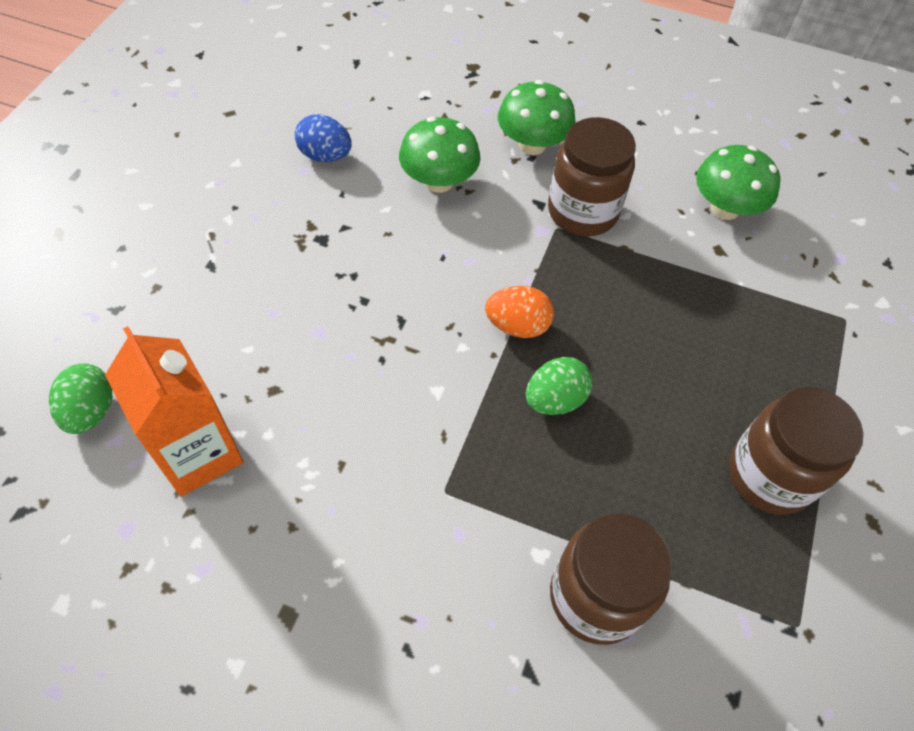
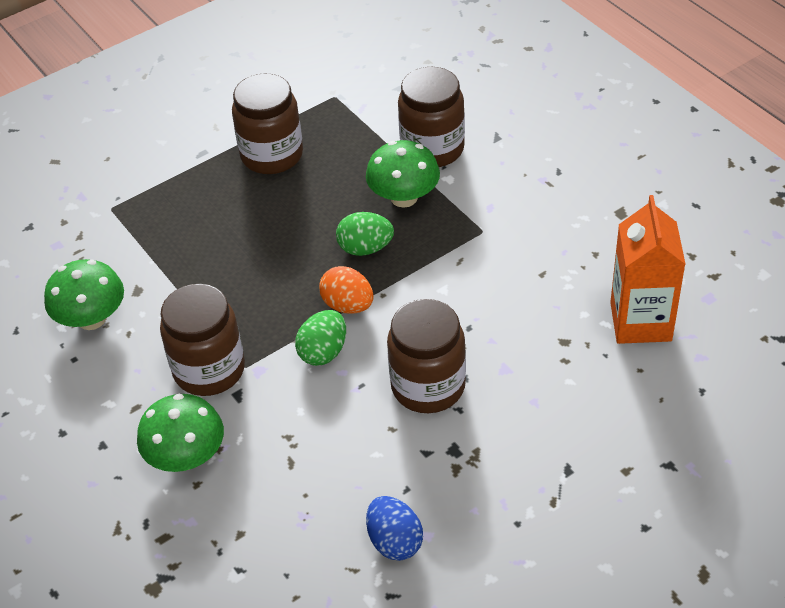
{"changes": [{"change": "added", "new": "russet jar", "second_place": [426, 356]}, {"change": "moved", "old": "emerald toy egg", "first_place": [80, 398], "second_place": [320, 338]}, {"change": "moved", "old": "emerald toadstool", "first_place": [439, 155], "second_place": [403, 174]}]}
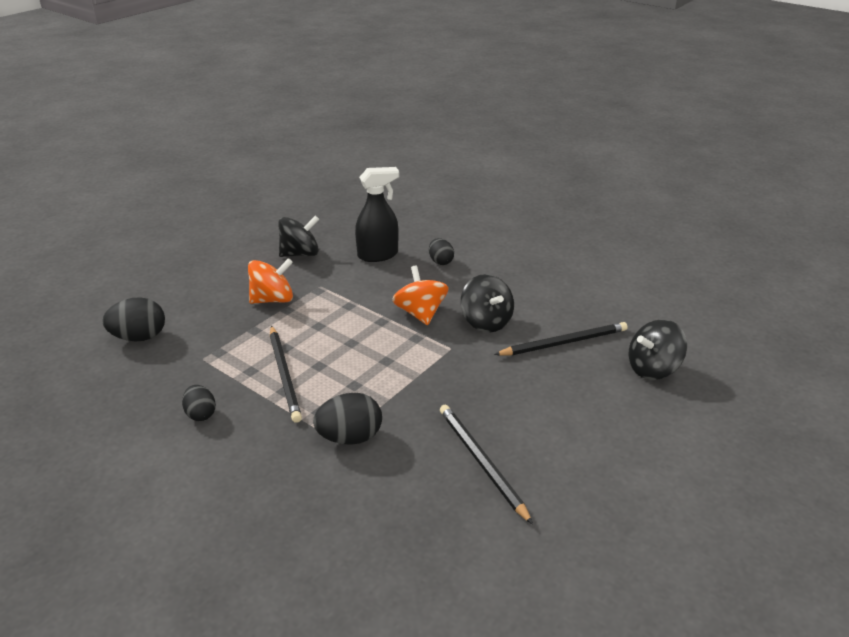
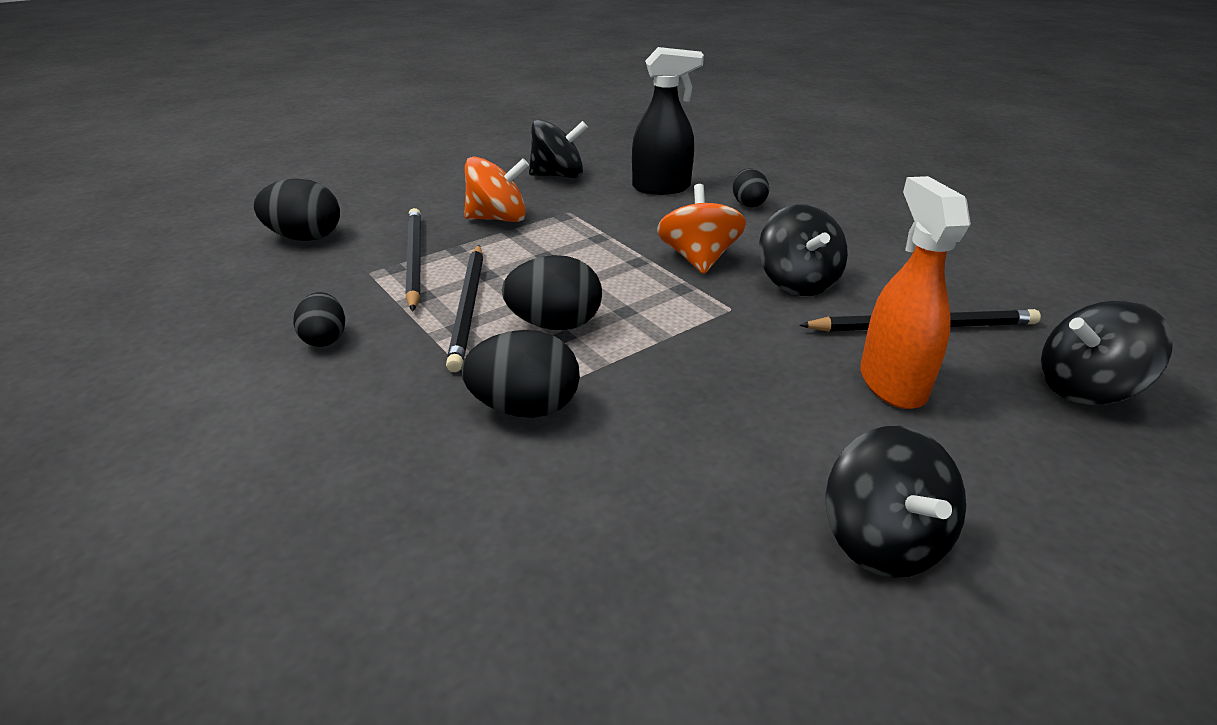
{"changes": [{"change": "added", "new": "jet-black toy egg", "second_place": [552, 292]}, {"change": "added", "new": "jet-black whirligig", "second_place": [895, 502]}, {"change": "added", "new": "orange spray bottle", "second_place": [915, 292]}, {"change": "moved", "old": "jet-black pencil", "first_place": [486, 465], "second_place": [413, 260]}]}
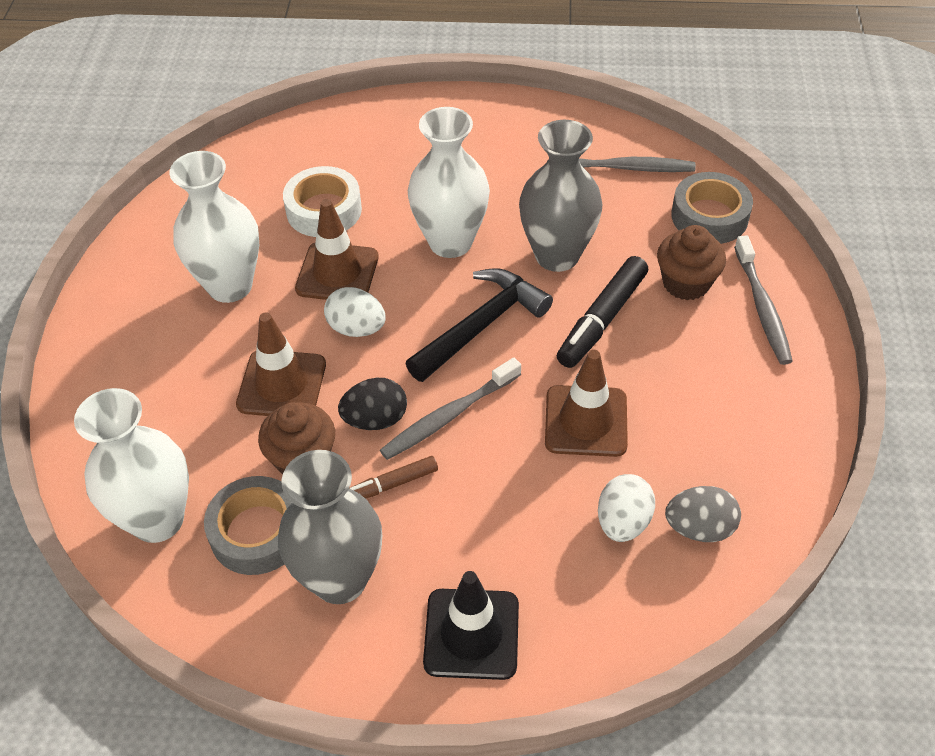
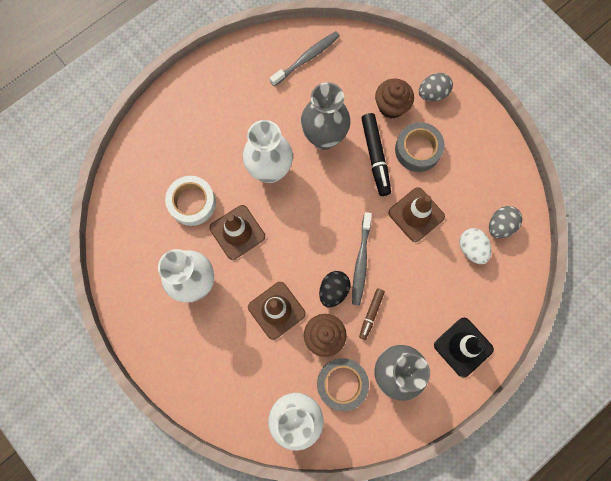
{"changes": [{"change": "removed", "old": "pure white toy egg", "first_place": [355, 312]}, {"change": "removed", "old": "jet-black hammer", "first_place": [479, 325]}, {"change": "moved", "old": "ash-grey sticky tape", "first_place": [712, 208], "second_place": [420, 147]}, {"change": "replaced", "old": "ash-grey dental brush", "new": "ash-grey toy egg", "first_place": [763, 300], "second_place": [436, 87]}]}
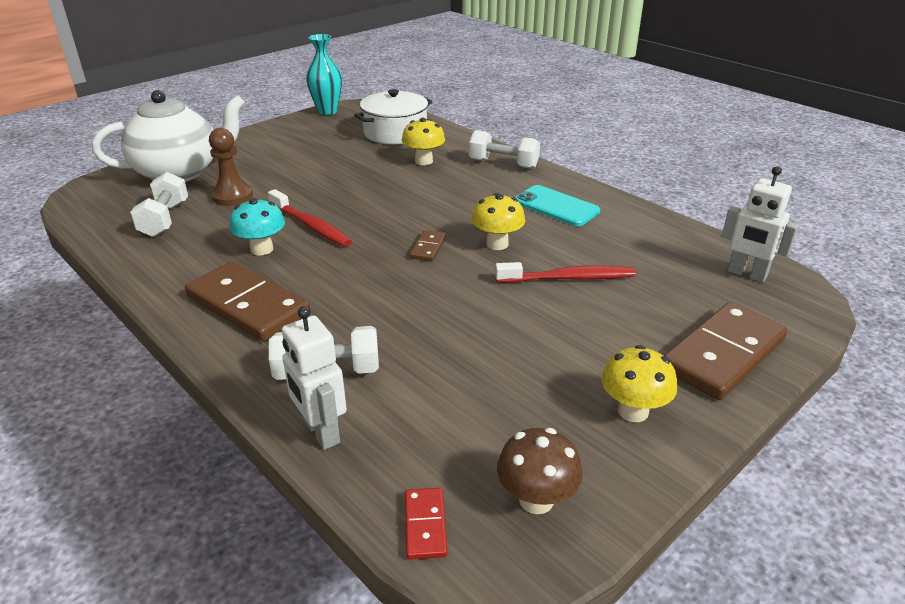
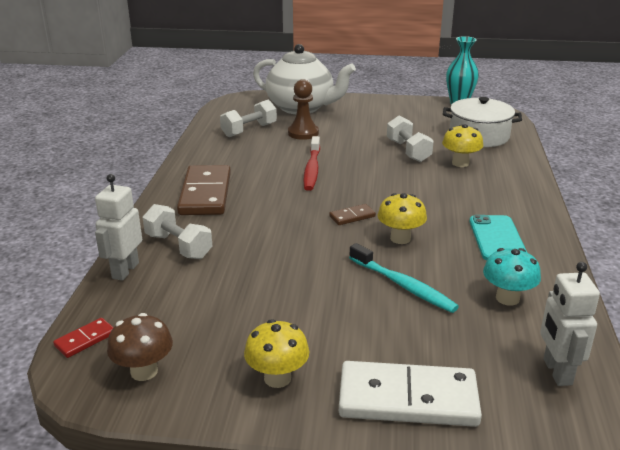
{"changes": [{"change": "moved", "old": "turquoise toadstool", "first_place": [257, 226], "second_place": [512, 277]}, {"change": "moved", "old": "pure white hand weight", "first_place": [504, 149], "second_place": [410, 139]}, {"change": "recoloured", "old": "scarlet dental brush", "new": "turquoise dental brush", "first_place": [565, 272], "second_place": [404, 278]}, {"change": "recoloured", "old": "russet domino", "new": "pure white domino", "first_place": [726, 351], "second_place": [410, 394]}]}
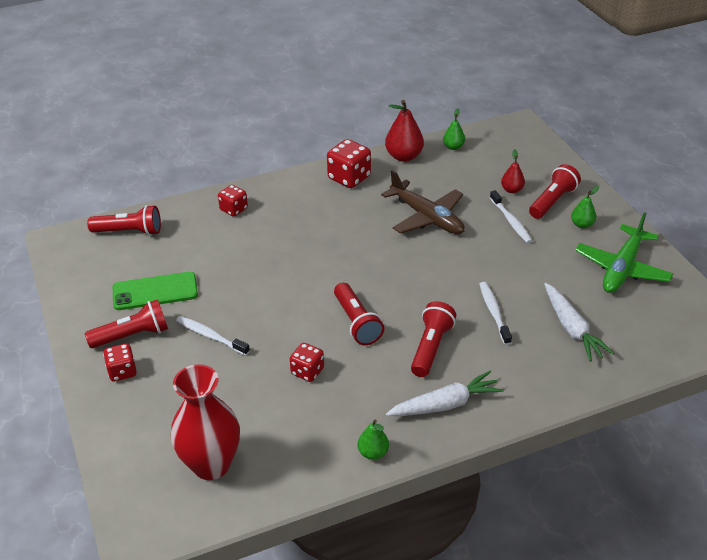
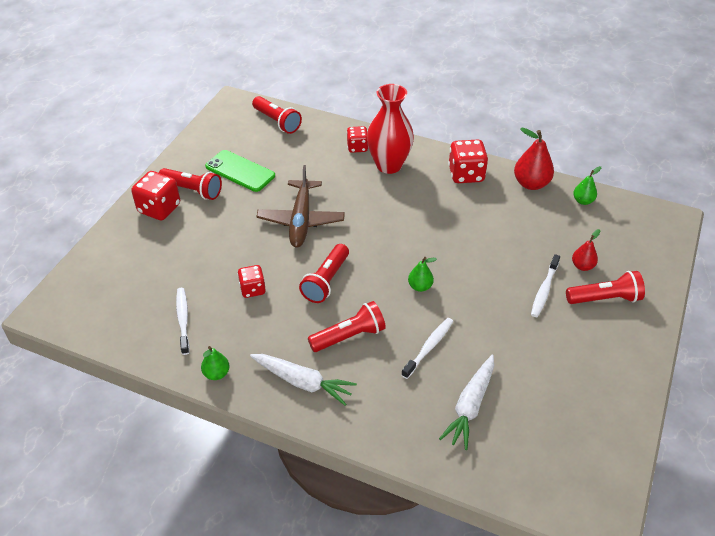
{"changes": [{"change": "removed", "old": "emerald plane", "first_place": [624, 252]}, {"change": "moved", "old": "scarlet flower vase", "first_place": [205, 422], "second_place": [390, 129]}, {"change": "moved", "old": "pure white dental brush", "first_place": [213, 336], "second_place": [183, 321]}, {"change": "moved", "old": "russet plane", "first_place": [423, 202], "second_place": [300, 206]}, {"change": "moved", "old": "emerald pear fruit", "first_place": [585, 207], "second_place": [422, 274]}, {"change": "resized", "old": "scarlet dice", "first_place": [120, 362], "second_place": [155, 196], "factor": 1.6}]}
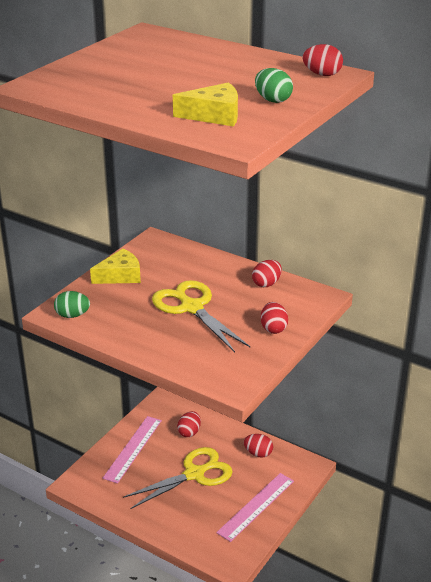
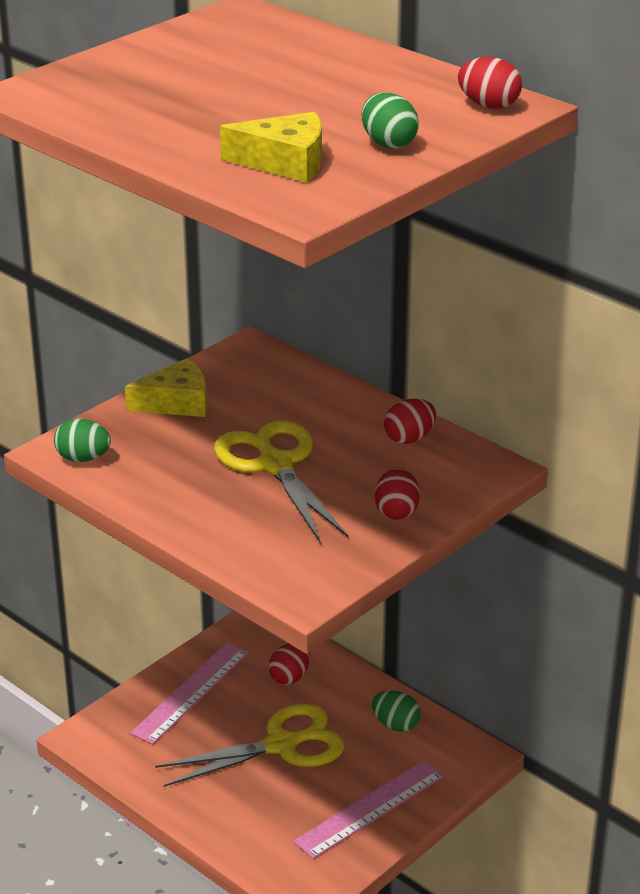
{"changes": [{"change": "recoloured", "old": "scarlet toy egg", "new": "emerald toy egg", "first_place": [258, 446], "second_place": [396, 711]}]}
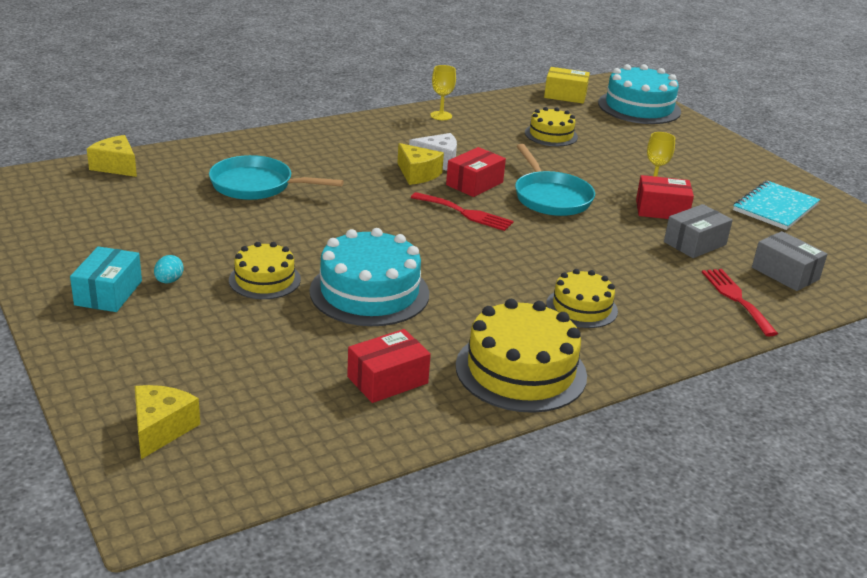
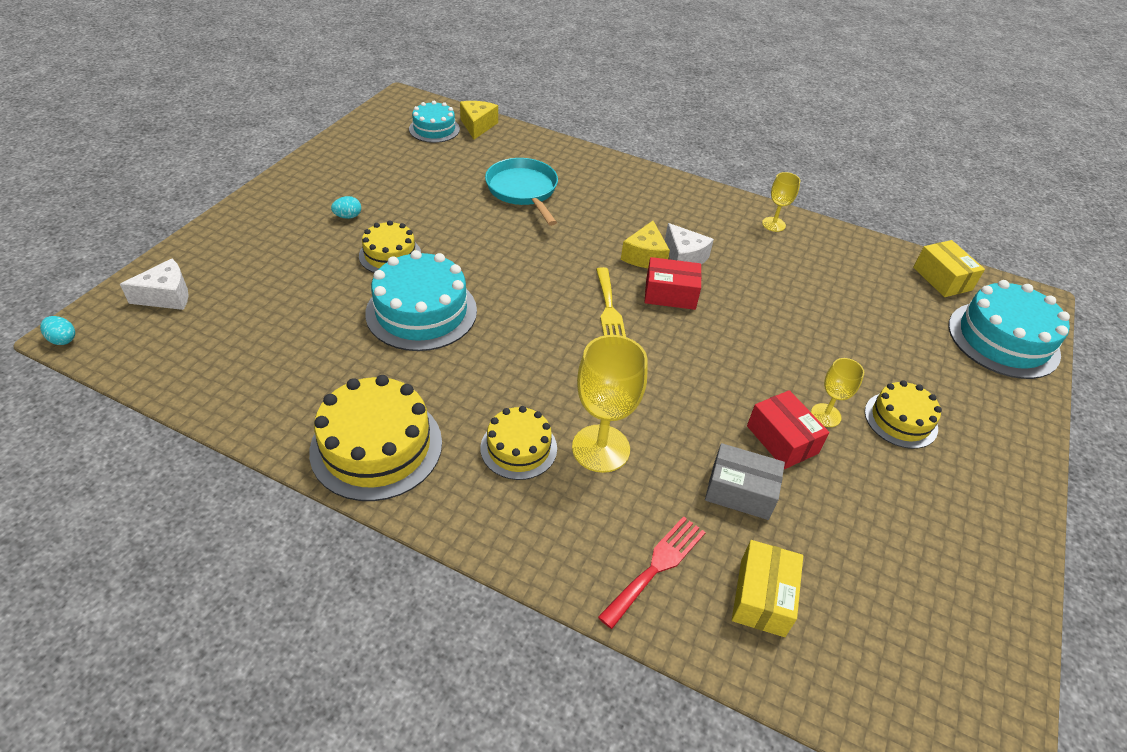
{"changes": [{"change": "removed", "old": "turquoise package", "first_place": [106, 279]}, {"change": "removed", "old": "scarlet package", "first_place": [389, 366]}, {"change": "removed", "old": "turquoise skillet", "first_place": [555, 180]}, {"change": "removed", "old": "turquoise notepad", "first_place": [776, 205]}, {"change": "added", "new": "turquoise toy egg", "second_place": [57, 330]}, {"change": "added", "new": "turquoise layer cake", "second_place": [434, 122]}, {"change": "added", "new": "golden wine glass", "second_place": [610, 404]}, {"change": "moved", "old": "golden layer cake", "first_place": [551, 126], "second_place": [903, 414]}, {"change": "recoloured", "old": "golden piece of cheese", "new": "pure white piece of cheese", "first_place": [167, 422], "second_place": [154, 284]}, {"change": "recoloured", "old": "scarlet dinner fork", "new": "golden dinner fork", "first_place": [462, 211], "second_place": [611, 302]}, {"change": "recoloured", "old": "ash-grey package", "new": "golden package", "first_place": [789, 261], "second_place": [767, 588]}]}
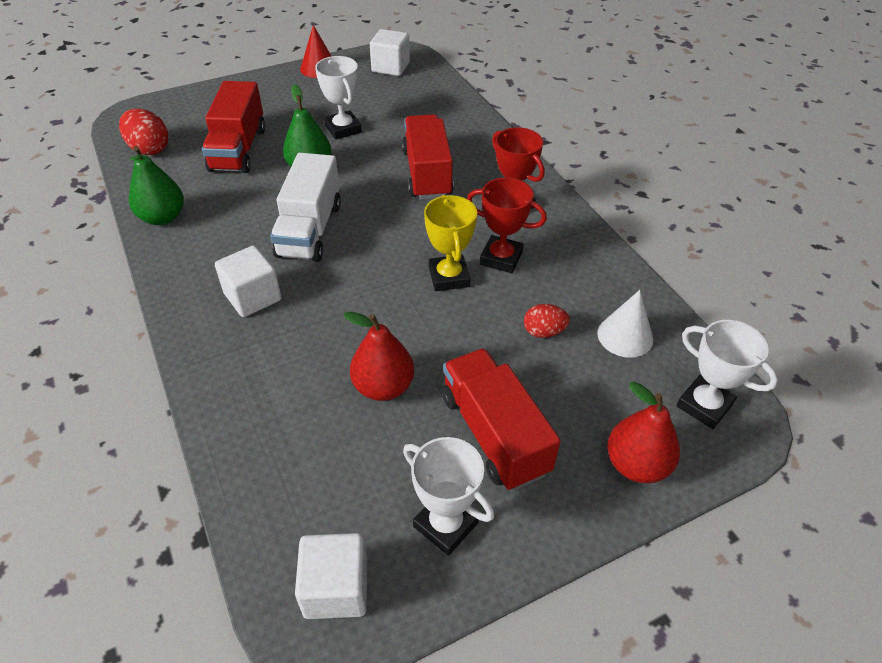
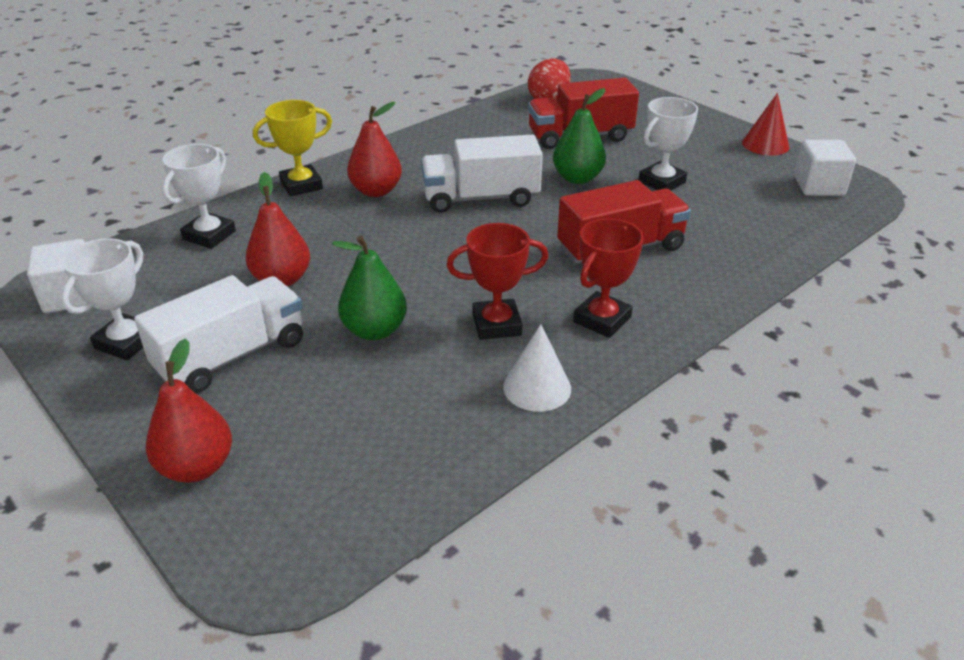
{"changes": [{"change": "removed", "old": "scarlet toy egg", "first_place": [547, 321]}, {"change": "moved", "old": "emerald pear fruit", "first_place": [156, 185], "second_place": [369, 288]}, {"change": "moved", "old": "golden award cup", "first_place": [450, 243], "second_place": [292, 148]}, {"change": "moved", "old": "pure white cone", "first_place": [625, 324], "second_place": [537, 368]}, {"change": "moved", "old": "pure white award cup", "first_place": [727, 374], "second_place": [199, 196]}, {"change": "replaced", "old": "pure white solid cube", "new": "scarlet pear fruit", "first_place": [248, 281], "second_place": [374, 149]}, {"change": "recoloured", "old": "scarlet lorry", "new": "pure white lorry", "first_place": [501, 419], "second_place": [218, 334]}, {"change": "turned", "old": "scarlet award cup", "first_place": [507, 225], "second_place": [497, 281], "degrees": 75}]}
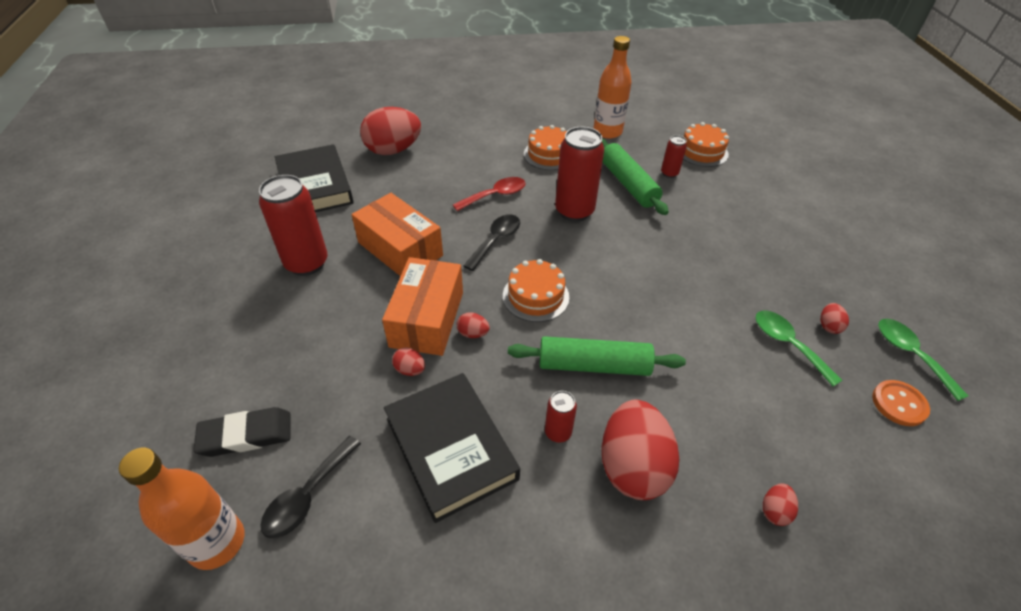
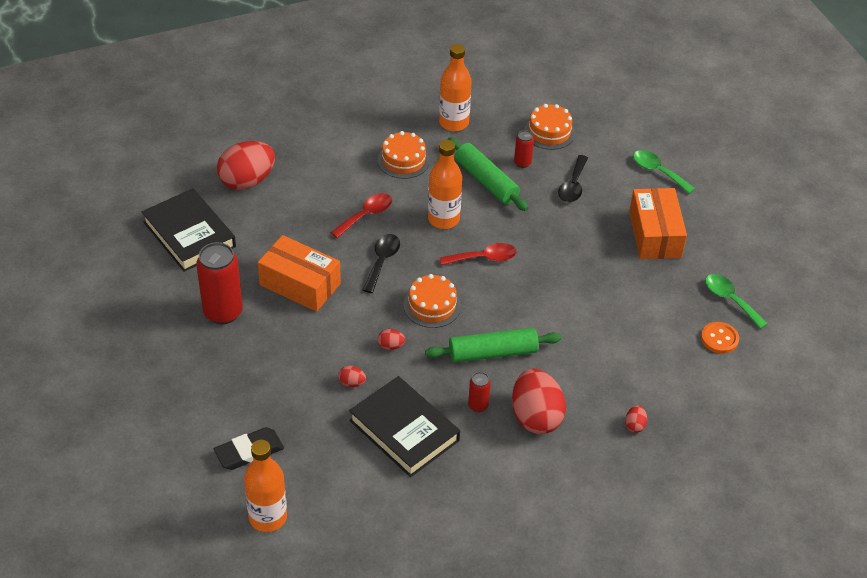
{"changes": [{"change": "removed", "old": "scarlet toy egg", "first_place": [834, 318]}, {"change": "added", "new": "scarlet tablespoon", "second_place": [478, 254]}, {"change": "moved", "old": "jet-black tablespoon", "first_place": [310, 487], "second_place": [573, 179]}, {"change": "moved", "old": "orange package", "first_place": [422, 306], "second_place": [658, 223]}, {"change": "moved", "old": "emerald tablespoon", "first_place": [799, 348], "second_place": [664, 172]}, {"change": "replaced", "old": "scarlet soda can", "new": "orange bottle", "first_place": [579, 174], "second_place": [445, 184]}]}
